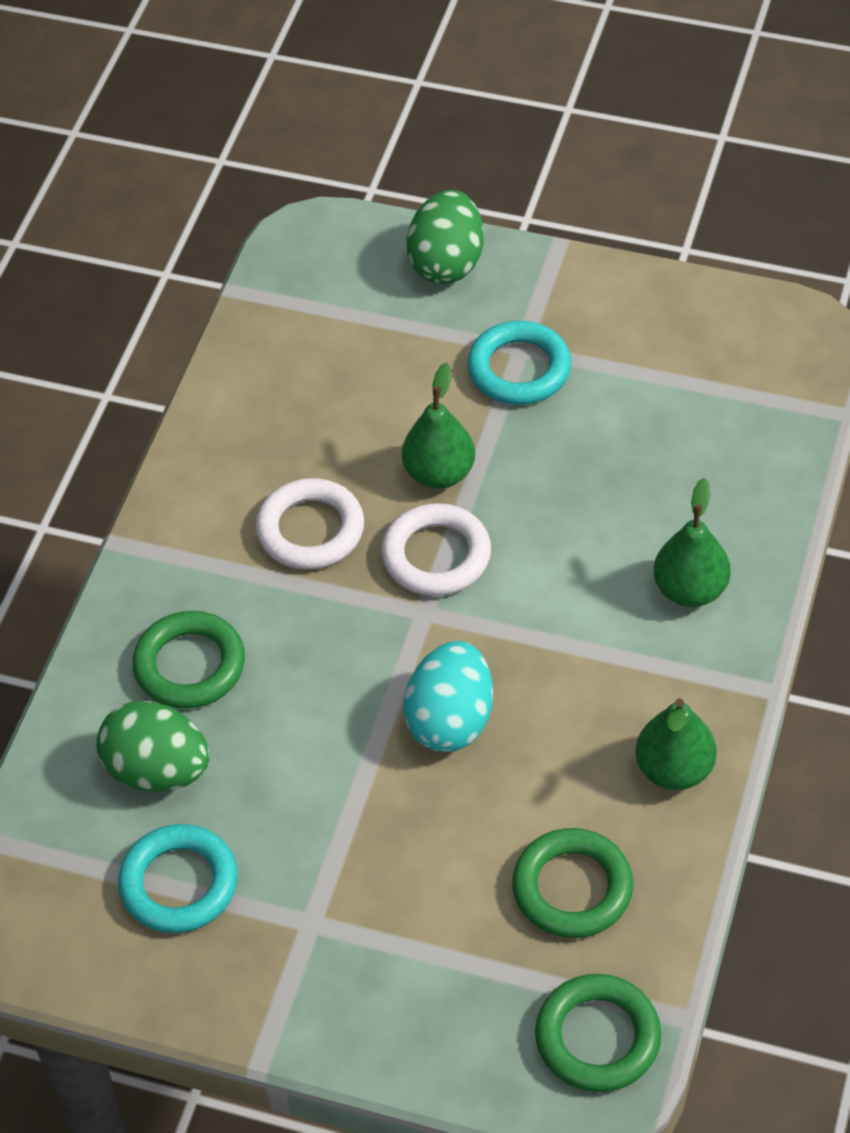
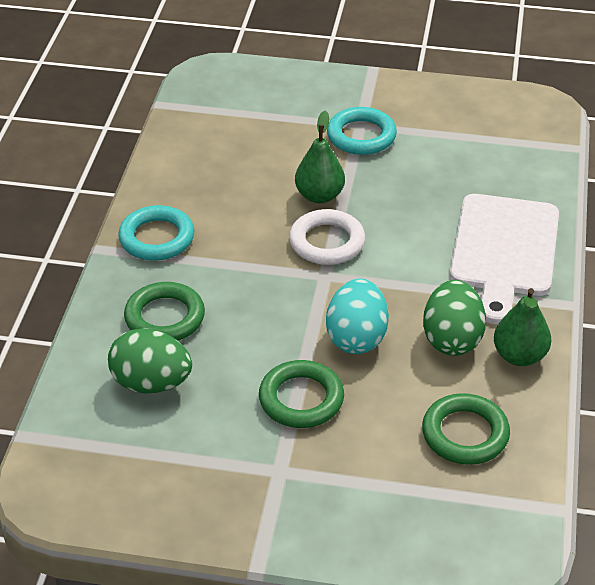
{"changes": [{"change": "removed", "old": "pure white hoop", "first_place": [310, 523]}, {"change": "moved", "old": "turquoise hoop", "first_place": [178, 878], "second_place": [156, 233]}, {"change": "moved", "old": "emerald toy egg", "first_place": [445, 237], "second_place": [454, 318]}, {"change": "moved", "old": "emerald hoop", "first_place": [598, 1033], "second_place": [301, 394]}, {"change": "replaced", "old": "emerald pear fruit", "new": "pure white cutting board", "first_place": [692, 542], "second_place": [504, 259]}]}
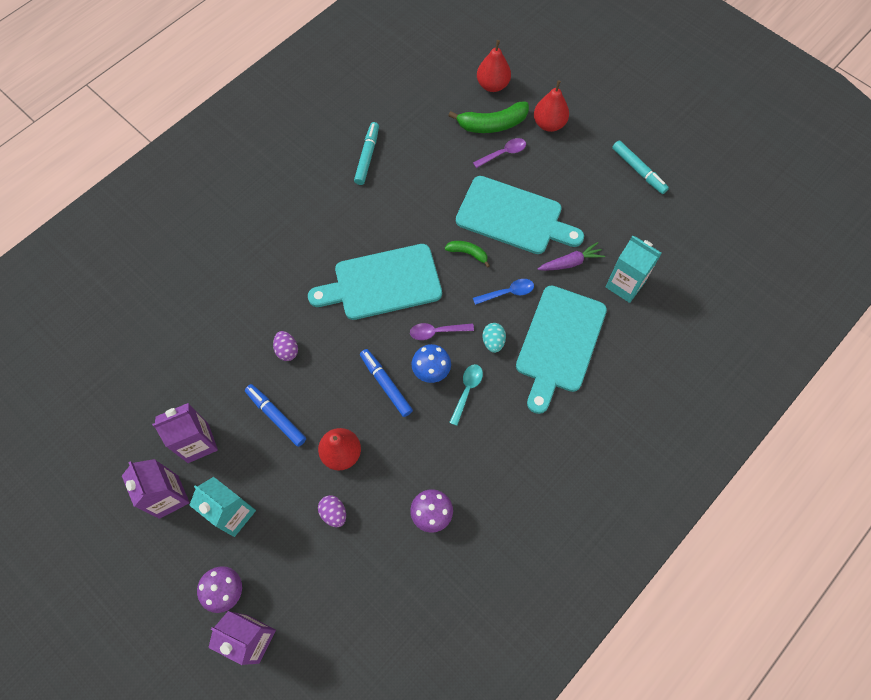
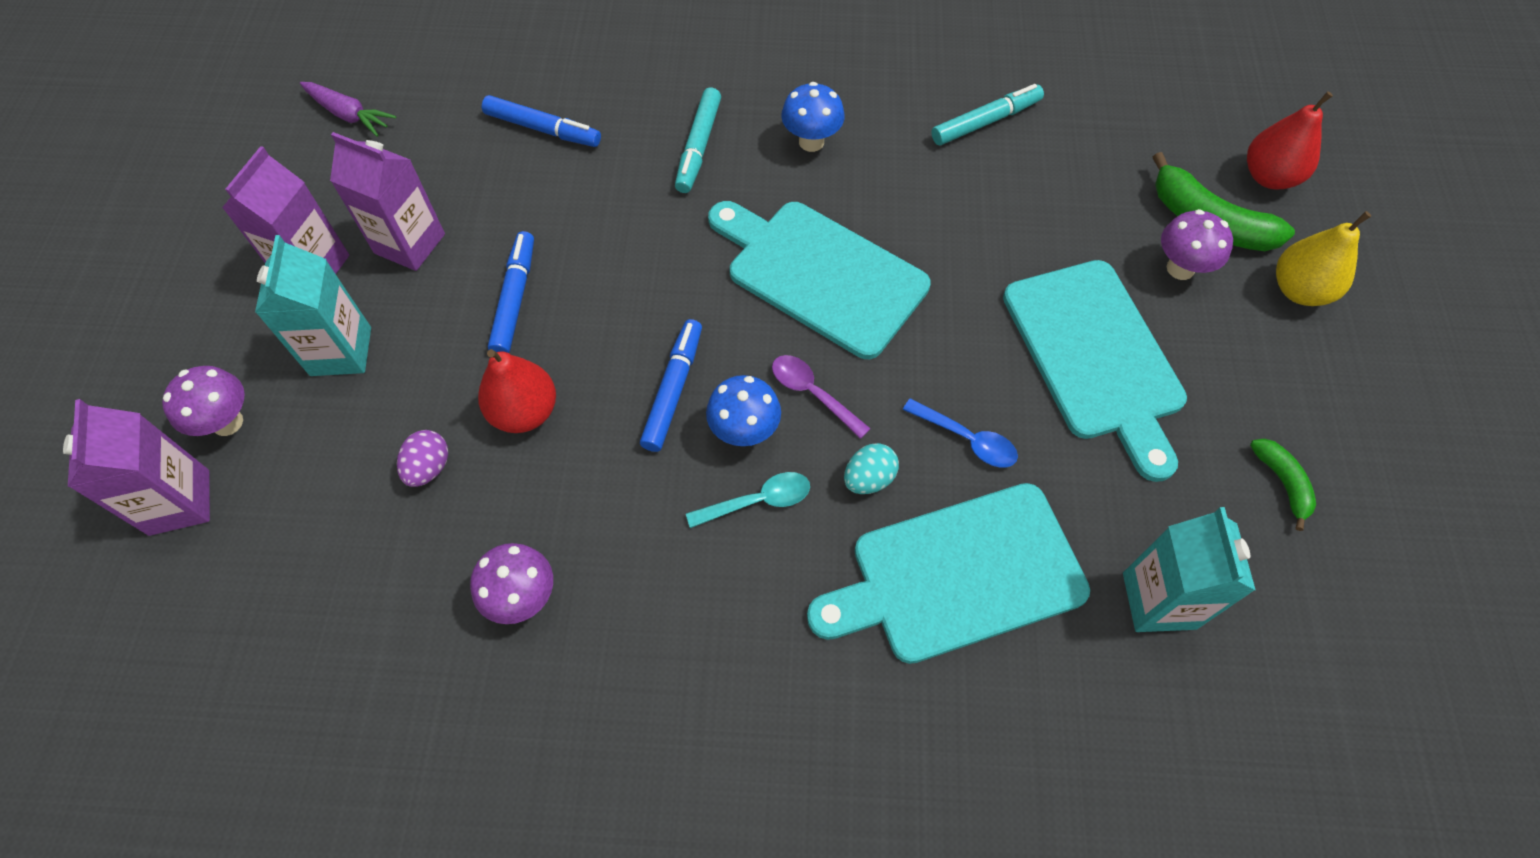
{"changes": [{"change": "removed", "old": "violet toy egg", "first_place": [285, 346]}, {"change": "added", "new": "cobalt felt pen", "second_place": [541, 121]}, {"change": "added", "new": "cobalt toadstool", "second_place": [813, 117]}, {"change": "moved", "old": "emerald banana fruit", "first_place": [467, 254], "second_place": [1283, 485]}, {"change": "moved", "old": "violet toy carrot", "first_place": [571, 256], "second_place": [348, 109]}, {"change": "moved", "old": "turquoise felt pen", "first_place": [640, 167], "second_place": [698, 140]}, {"change": "replaced", "old": "violet tablespoon", "new": "violet toadstool", "first_place": [499, 153], "second_place": [1197, 244]}, {"change": "recoloured", "old": "scarlet pear fruit", "new": "golden pear fruit", "first_place": [551, 106], "second_place": [1323, 258]}]}
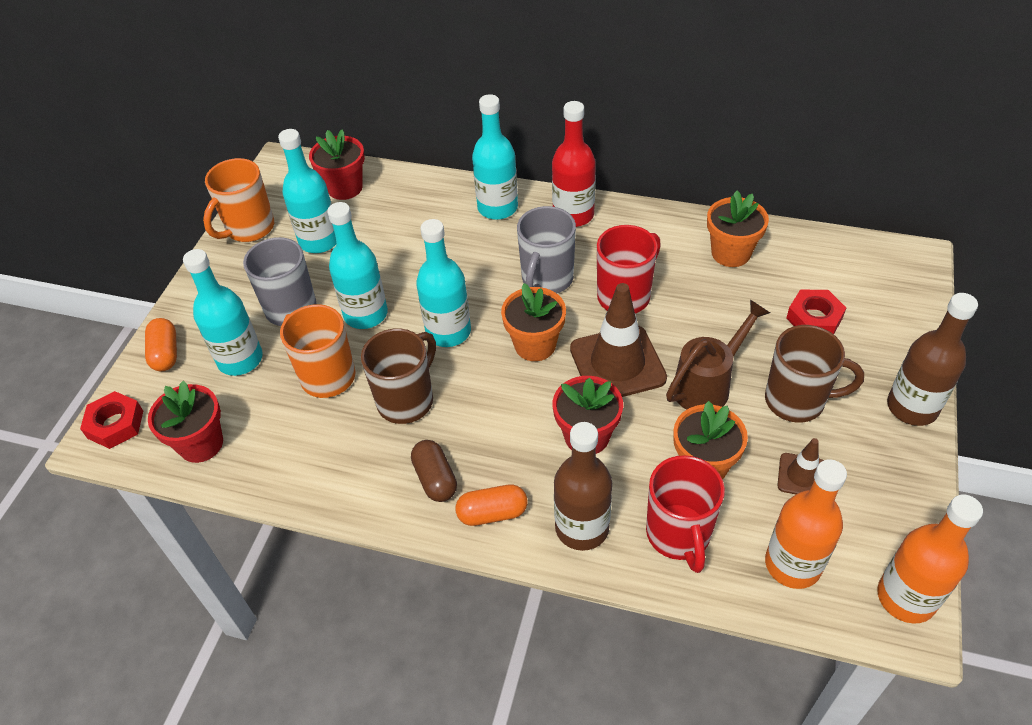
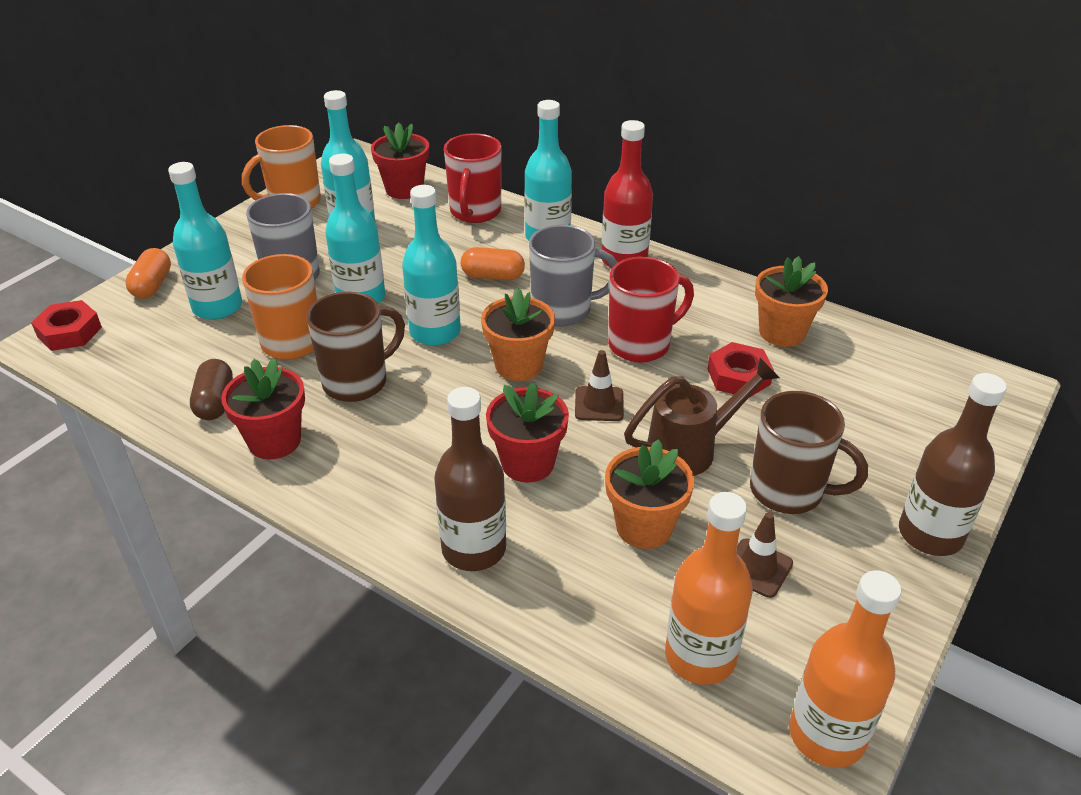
{"changes": [{"change": "moved", "old": "scarlet flower pot", "first_place": [185, 422], "second_place": [263, 409]}, {"change": "moved", "old": "russet pill", "first_place": [434, 471], "second_place": [211, 389]}, {"change": "moved", "old": "orange pill", "first_place": [492, 505], "second_place": [493, 263]}, {"change": "moved", "old": "scarlet tea mug", "first_place": [685, 514], "second_place": [473, 178]}, {"change": "moved", "old": "scarlet hex nut", "first_place": [816, 312], "second_place": [741, 370]}, {"change": "turned", "old": "ash-grey tea mug", "first_place": [546, 249], "second_place": [573, 275], "degrees": -135}, {"change": "resized", "old": "russet traffic cone", "first_place": [618, 340], "second_place": [599, 385], "factor": 0.51}]}
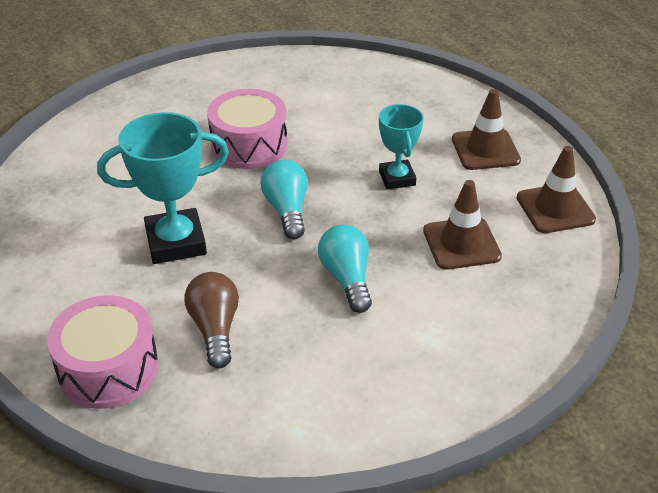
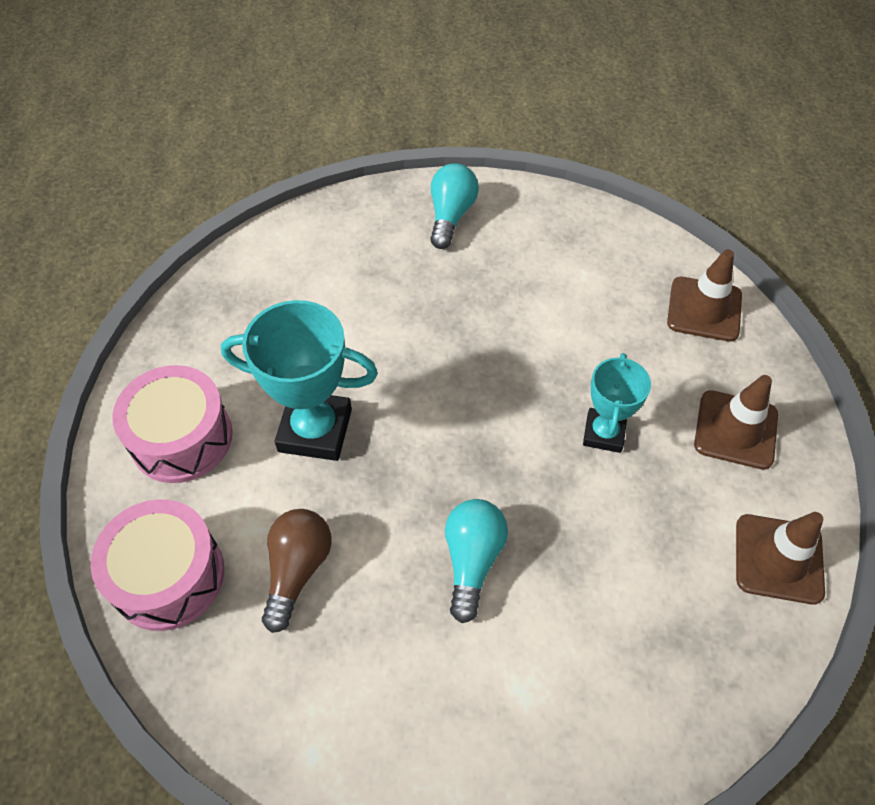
{"changes": [{"change": "moved", "old": "rose-pink toy drum", "first_place": [247, 129], "second_place": [172, 424]}, {"change": "moved", "old": "turquoise light bulb", "first_place": [284, 199], "second_place": [454, 206]}, {"change": "moved", "old": "russet traffic cone", "first_place": [462, 225], "second_place": [704, 295]}]}
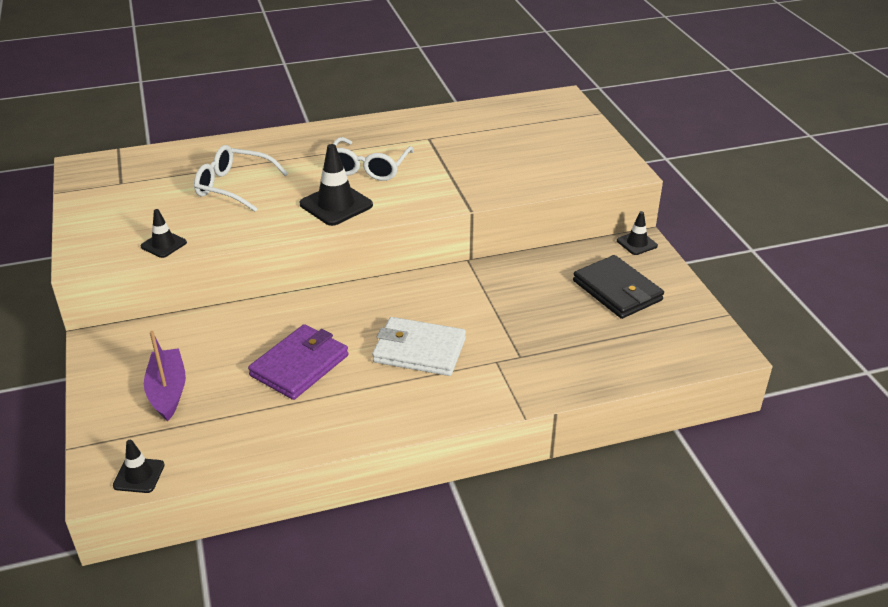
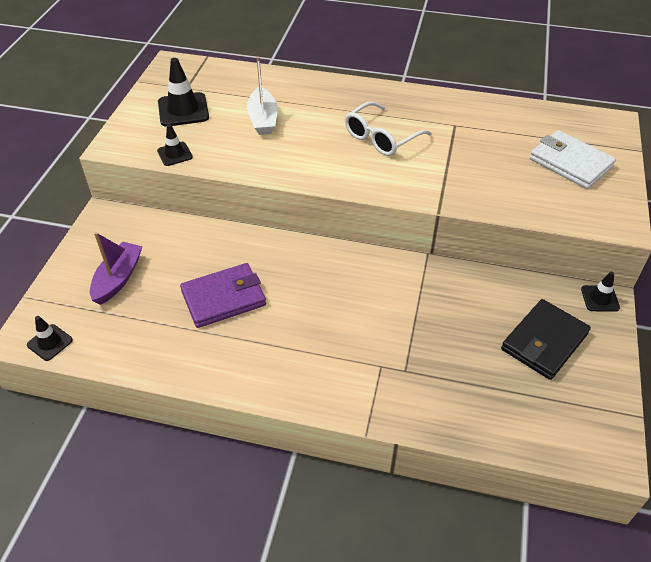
{"changes": [{"change": "moved", "old": "jet-black traffic cone", "first_place": [336, 185], "second_place": [183, 92]}, {"change": "moved", "old": "pure white wallet", "first_place": [419, 346], "second_place": [573, 159]}, {"change": "replaced", "old": "pure white eyeglasses", "new": "pure white boat", "first_place": [241, 178], "second_place": [262, 95]}, {"change": "turned", "old": "jet-black wallet", "first_place": [618, 287], "second_place": [546, 339], "degrees": 45}]}
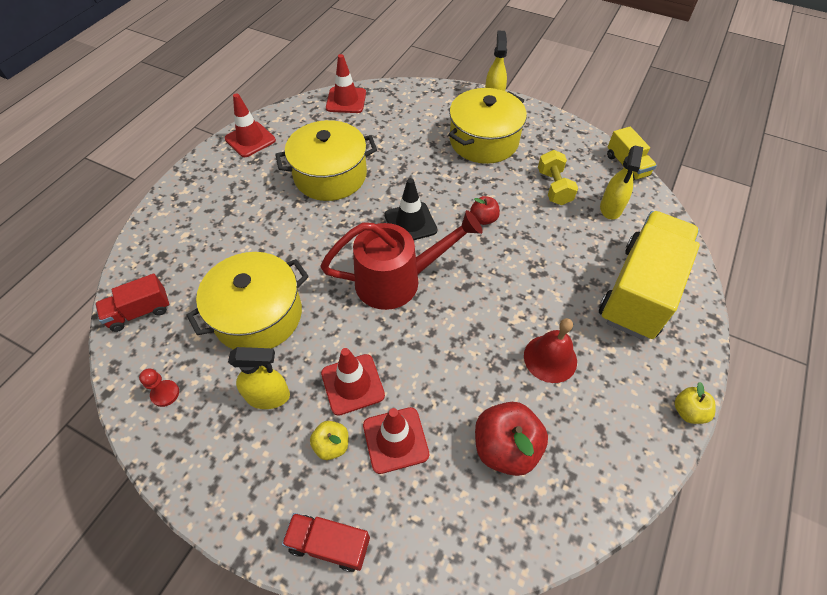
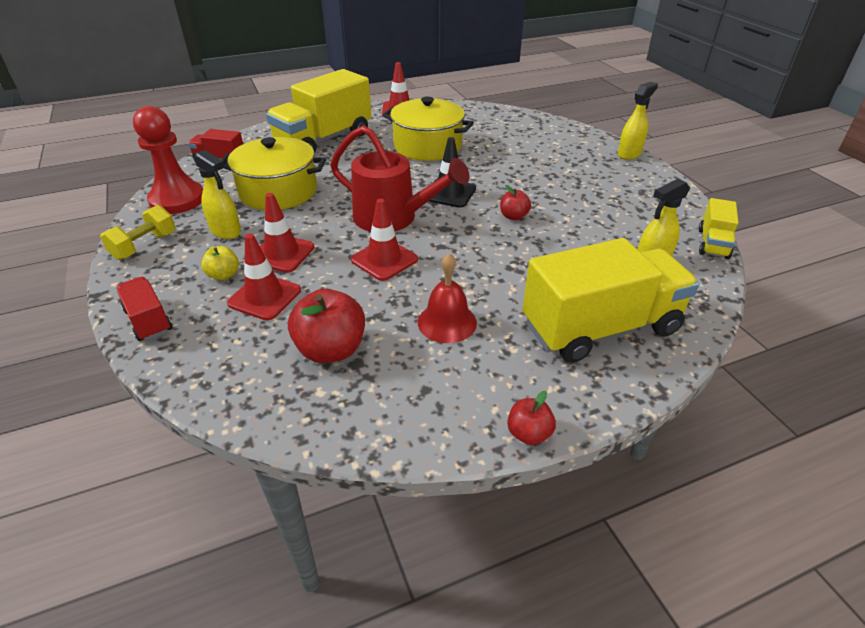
{"changes": [{"change": "removed", "old": "golden cooking pot", "first_place": [487, 126]}, {"change": "added", "new": "golden lorry", "second_place": [318, 111]}, {"change": "moved", "old": "scarlet traffic cone", "first_place": [346, 83], "second_place": [384, 240]}, {"change": "moved", "old": "golden hand weight", "first_place": [558, 177], "second_place": [138, 232]}, {"change": "recoloured", "old": "golden toy apple", "new": "scarlet toy apple", "first_place": [695, 403], "second_place": [531, 418]}, {"change": "resized", "old": "scarlet pawn", "first_place": [159, 387], "second_place": [168, 160], "factor": 2.38}]}
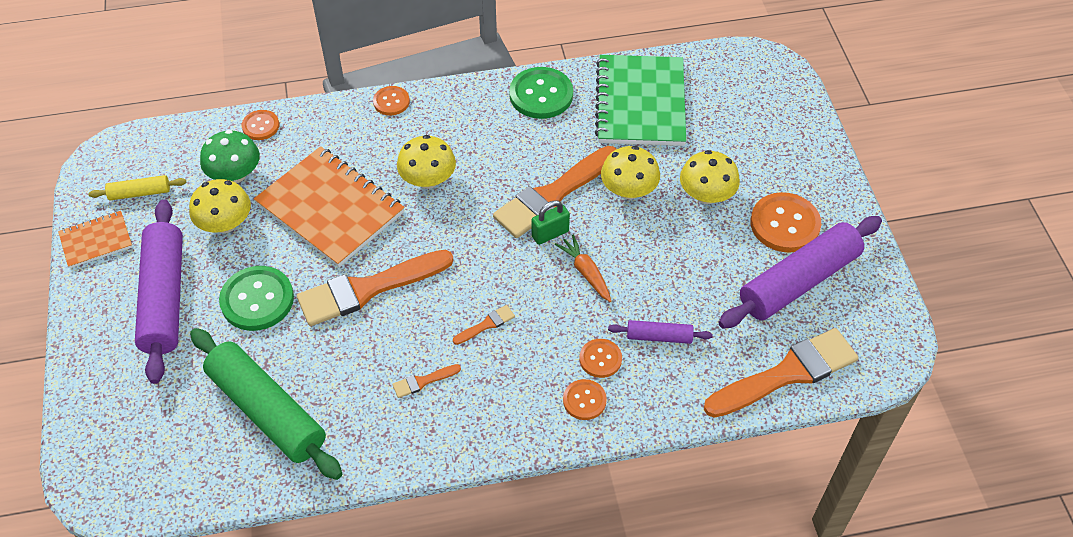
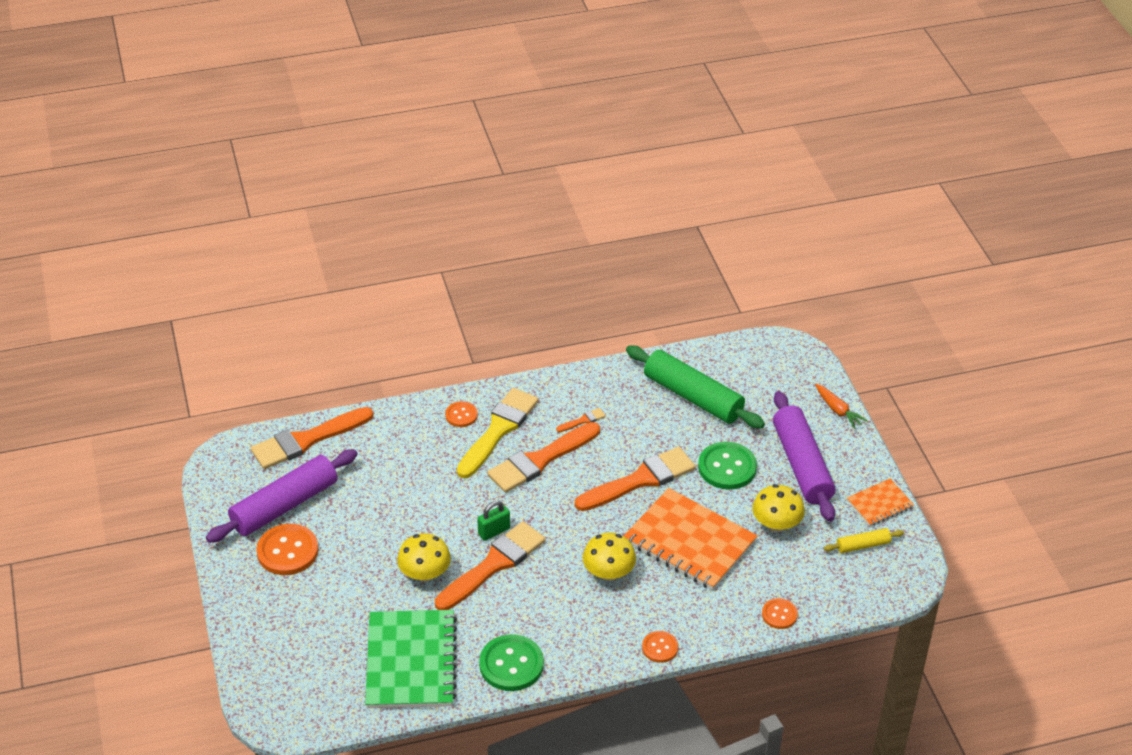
{"changes": [{"change": "removed", "old": "emerald toadstool", "first_place": [230, 156]}, {"change": "removed", "old": "orange button", "first_place": [600, 358]}, {"change": "removed", "old": "violet dough roller", "first_place": [660, 332]}, {"change": "removed", "old": "golden toadstool", "first_place": [710, 177]}, {"change": "added", "new": "golden paintbrush", "second_place": [497, 433]}, {"change": "moved", "old": "orange toy carrot", "first_place": [583, 268], "second_place": [841, 406]}, {"change": "resized", "old": "orange paintbrush", "first_place": [484, 325], "second_place": [543, 457], "factor": 2.41}]}
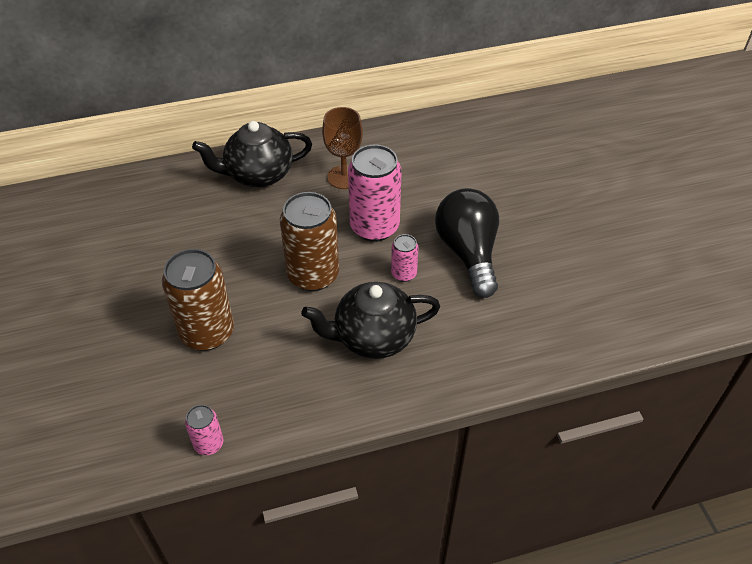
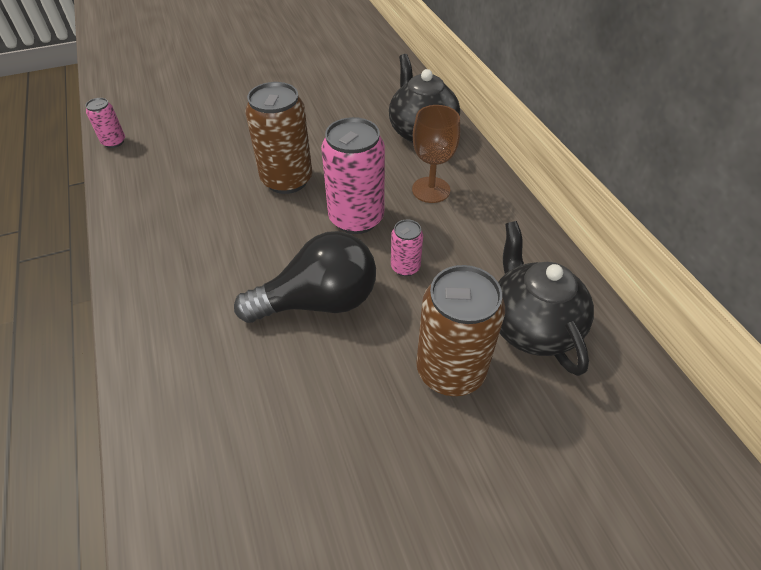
{"changes": [{"change": "moved", "old": "russet soda can", "first_place": [198, 300], "second_place": [460, 330]}, {"change": "moved", "old": "jet-black china teapot", "first_place": [370, 320], "second_place": [546, 298]}, {"change": "moved", "old": "rose-pink soda can", "first_place": [405, 258], "second_place": [407, 248]}]}
